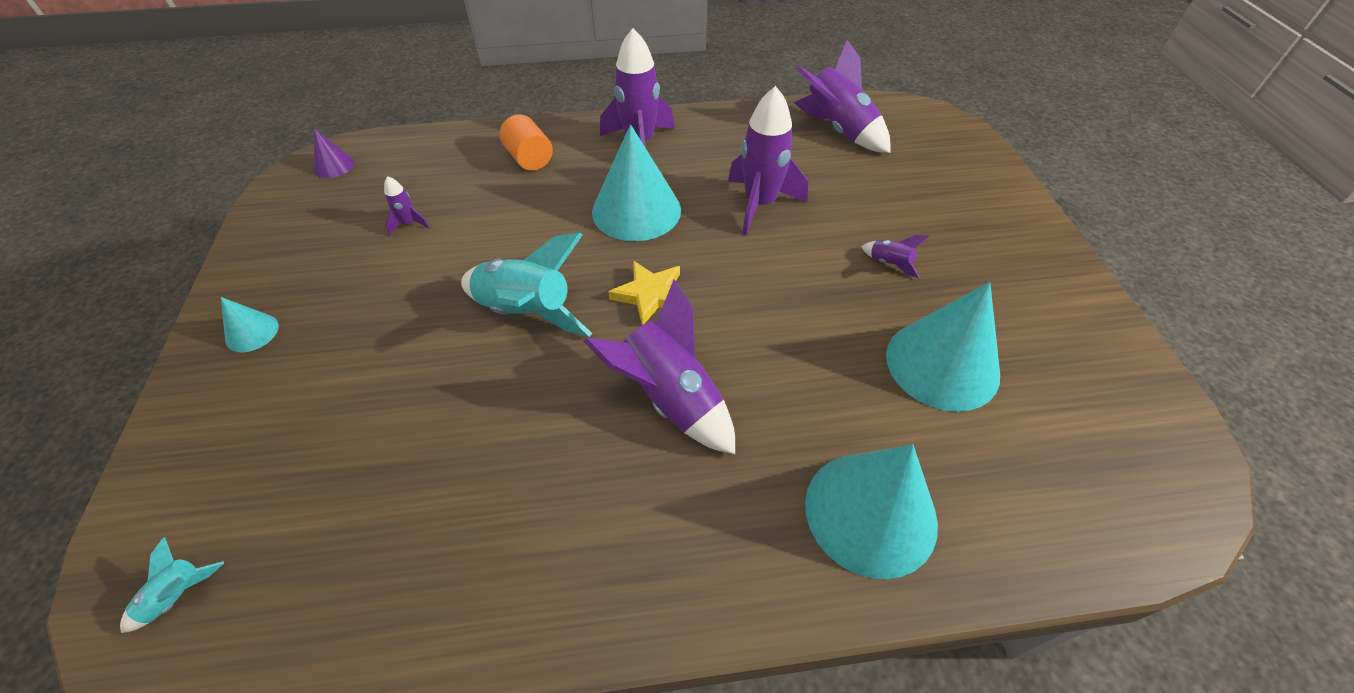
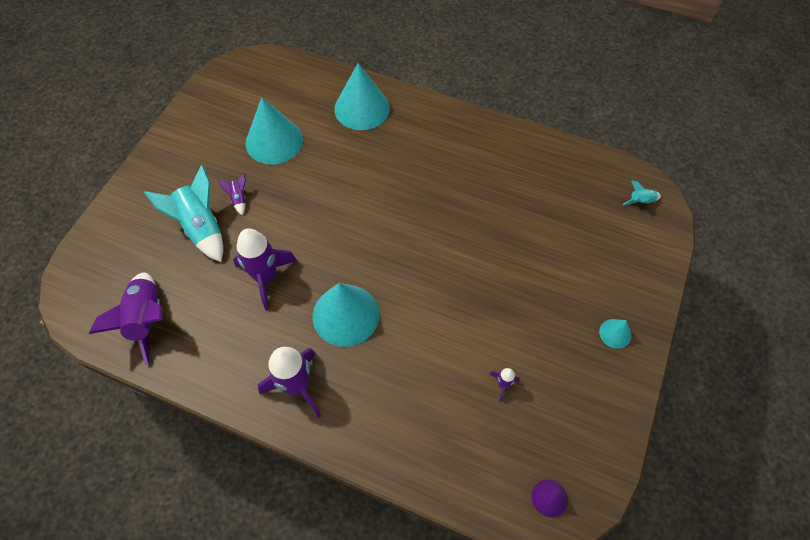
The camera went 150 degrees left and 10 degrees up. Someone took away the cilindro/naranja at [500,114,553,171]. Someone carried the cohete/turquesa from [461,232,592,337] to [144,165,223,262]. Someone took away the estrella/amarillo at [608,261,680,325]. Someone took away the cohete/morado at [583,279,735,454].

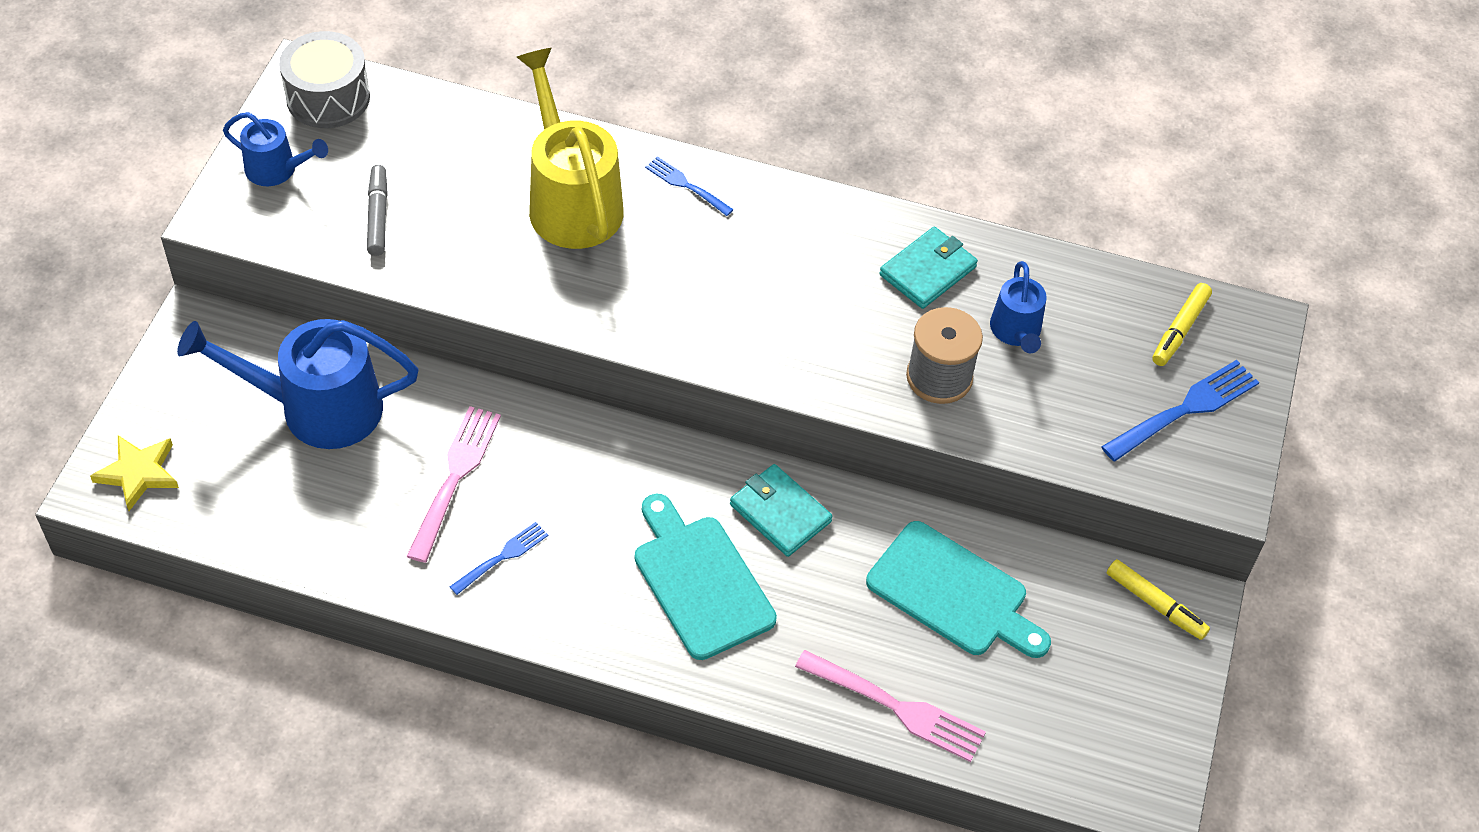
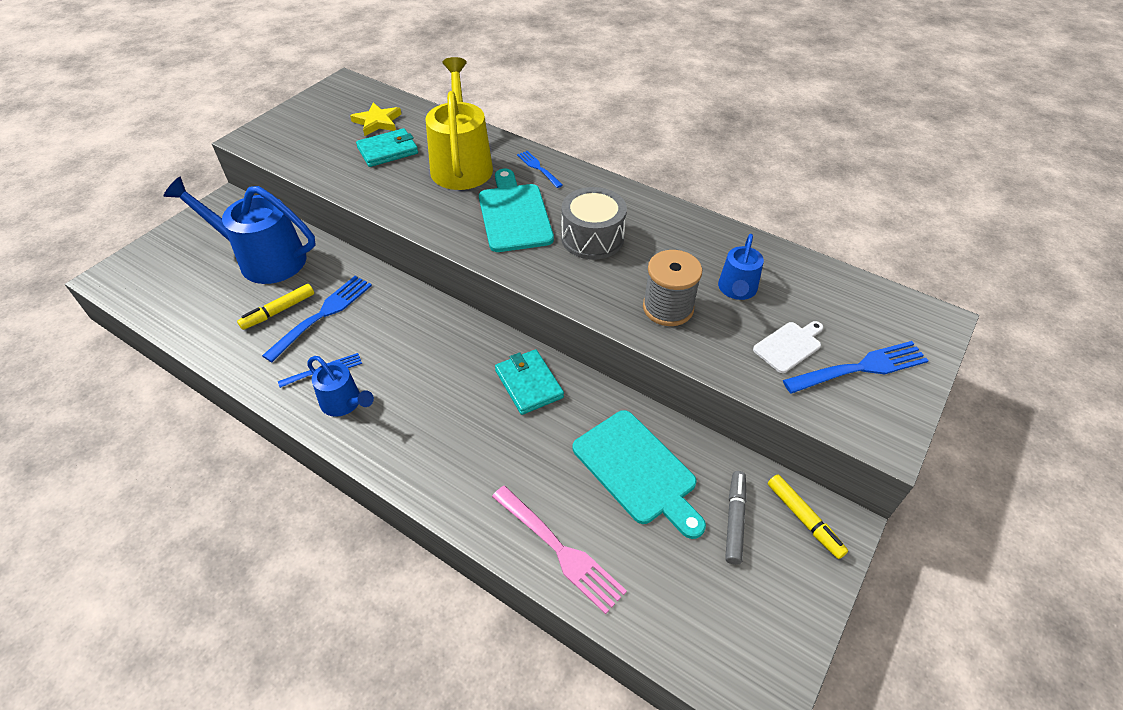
The camera went 20 degrees right and 5 degrees down. Someone carried the tambor/gris from [279,31,370,128] to [561,187,627,260]. Someone carried the regadera/azul from [223,112,328,186] to [307,356,374,417]. Someone carried the rotulador/gris from [367,165,388,256] to [725,471,747,565]. Someone carried the cartera/turquesa from [879,227,978,309] to [356,128,418,167]. Someone carried the rotulador/amarillo from [1152,283,1212,366] to [237,284,314,330]. Someone repainted the tenedor/rosa at [406,406,501,563], which became the tenedor/azul at [262,276,372,362]. Someone carried the estrella/amarillo from [90,435,179,511] to [350,103,401,136]. Someone carried the tabla de cortar/turquesa from [635,494,777,660] to [479,169,554,252]. Someone put down the tabla de cortar/blanco at [753,321,823,373].

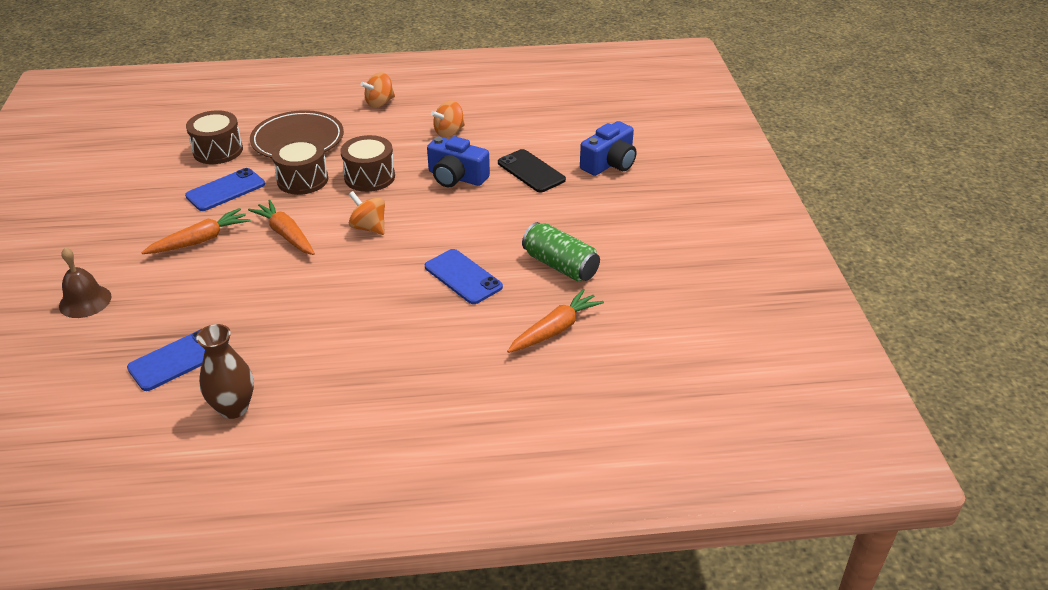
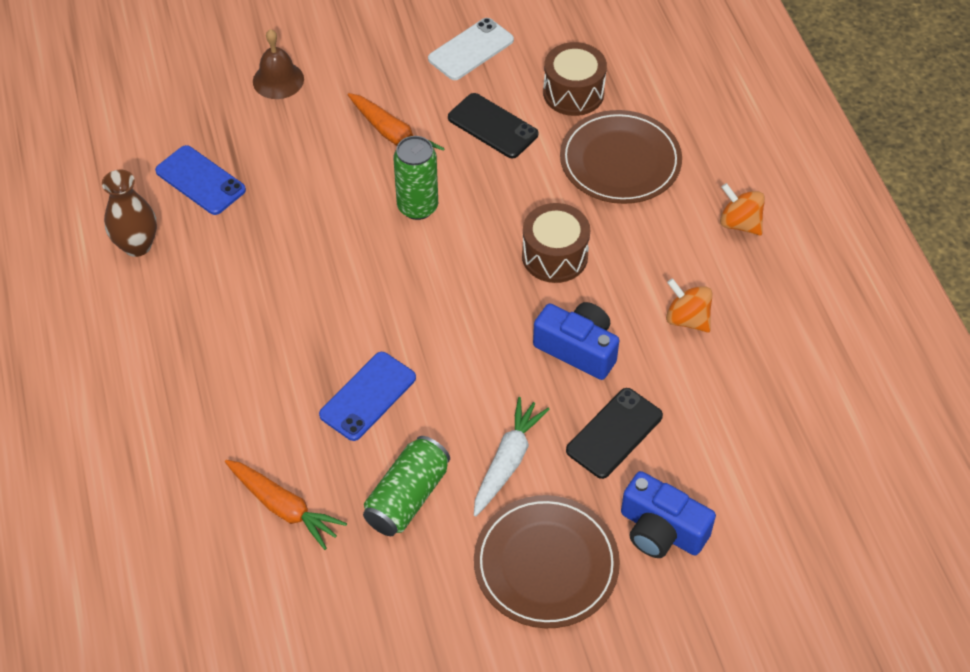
The camera went 80 degrees right and 15 degrees up. Someone rotated the cámara/azul at [427,136,490,187] by 105 degrees clockwise. Someone took away the tambor/marrón at [272,138,328,195]. Someone repainted the móvil/azul at [185,168,265,211], which became the móvil/negro at [448,93,538,158]. Someone took away the peonza/naranja at [349,191,385,235]. Someone swapped the zanahoria/naranja at [248,200,315,255] for the lata/verde at [393,136,438,220]. Someone put down the móvil/blanco at [428,18,514,80]. Someone put down the zanahoria/blanco at [474,397,550,516]. Someone put down the plato/marrón at [474,495,620,628].

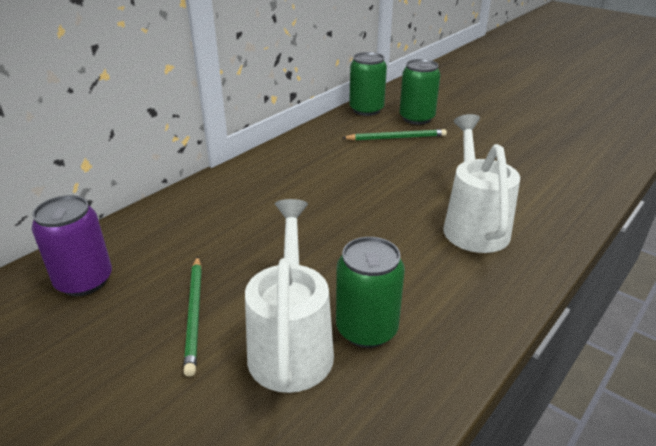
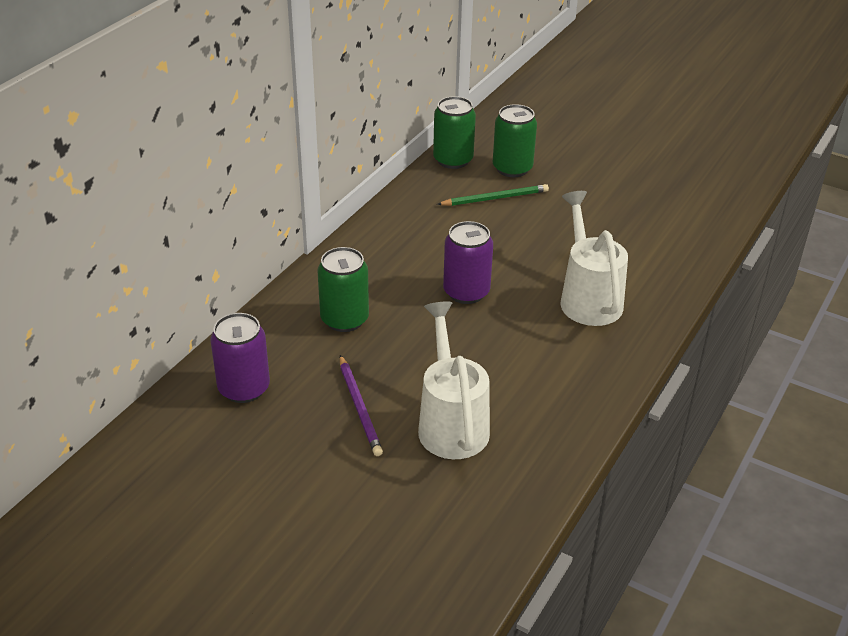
The camera went 10 degrees left and 5 degrees up. Someone carried the lata/verde from [336,237,405,348] to [317,247,369,332]. Someone repainted the lápiz/verde at [183,256,202,377], which became the lápiz/morado at [340,355,383,456]. Someone put down the lata/morado at [443,221,493,304].

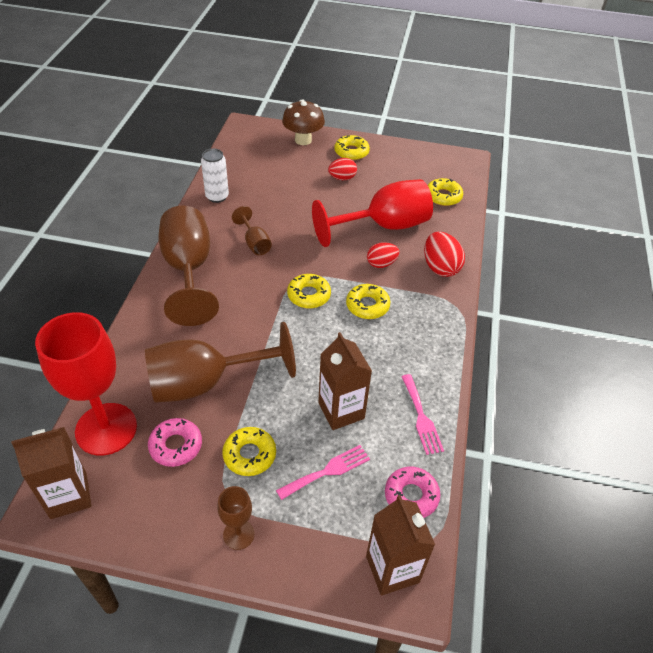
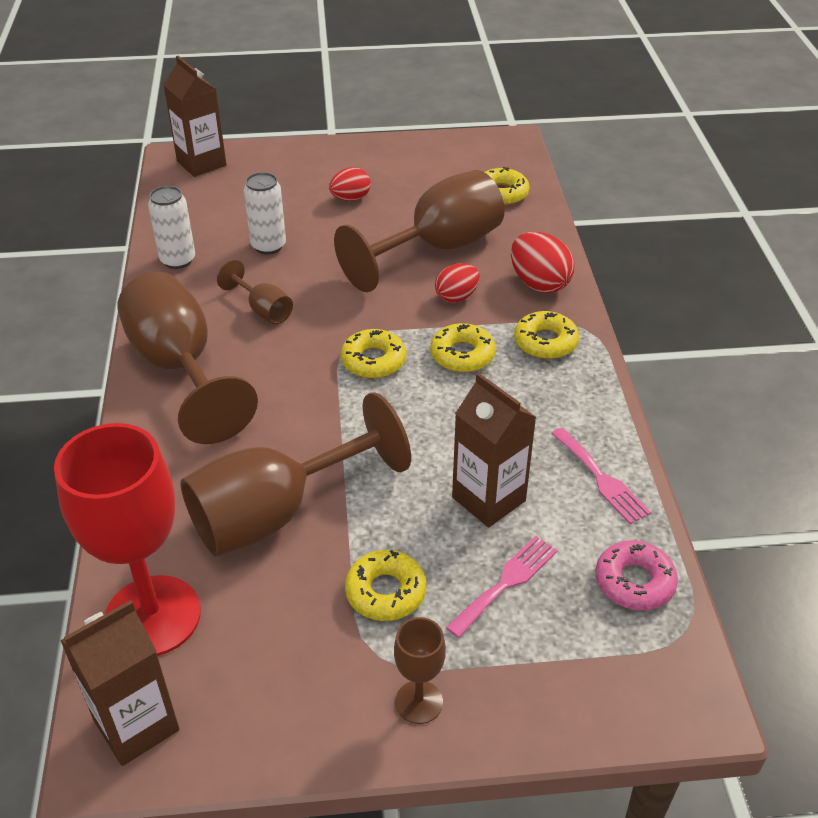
The camera went 15 degrees left and 5 degrees down. Someone took away the seta/marrón at [282,100,325,145]. Someone carried the rosquilla/amarillo from [334,135,370,160] to [514,311,579,359]. Someone repainted the copa/rojo at [312,179,433,247], which became the copa/marrón at [334,170,505,292]. Someone took away the rosquilla/rosa at [148,418,202,467]. Someone carried the cartón de leche/marrón from [366,495,435,596] to [163,56,227,177]. Someone put down the lata/blanco at [244,172,286,254].

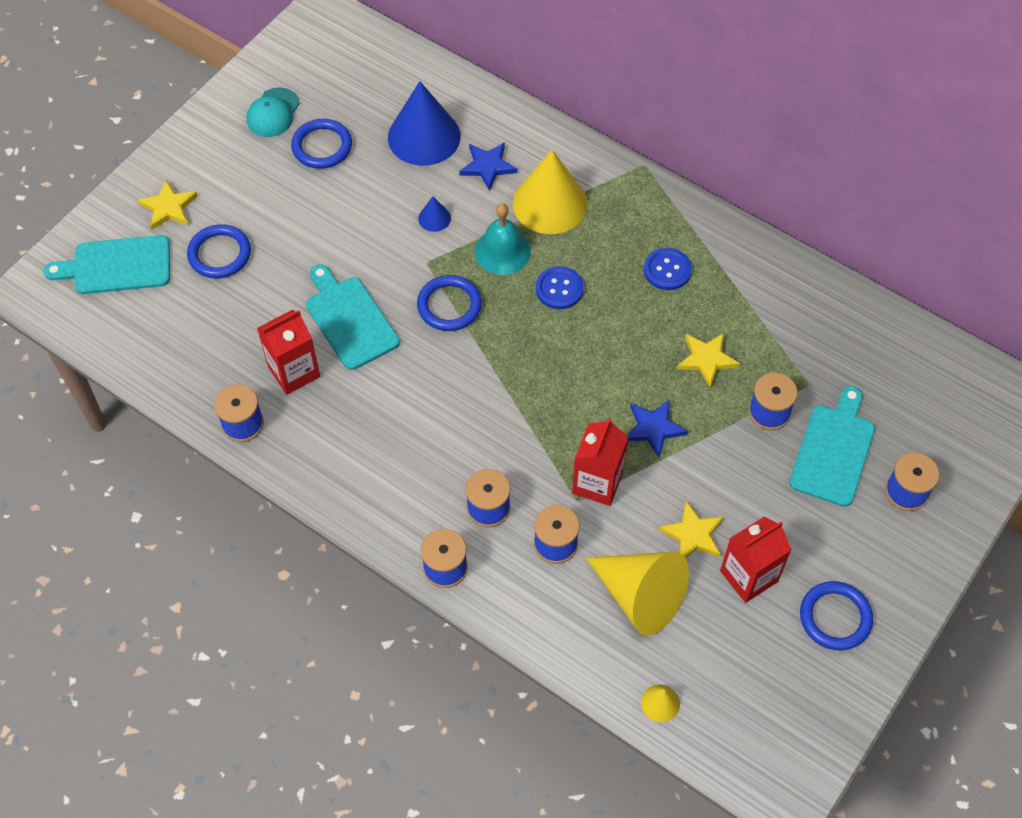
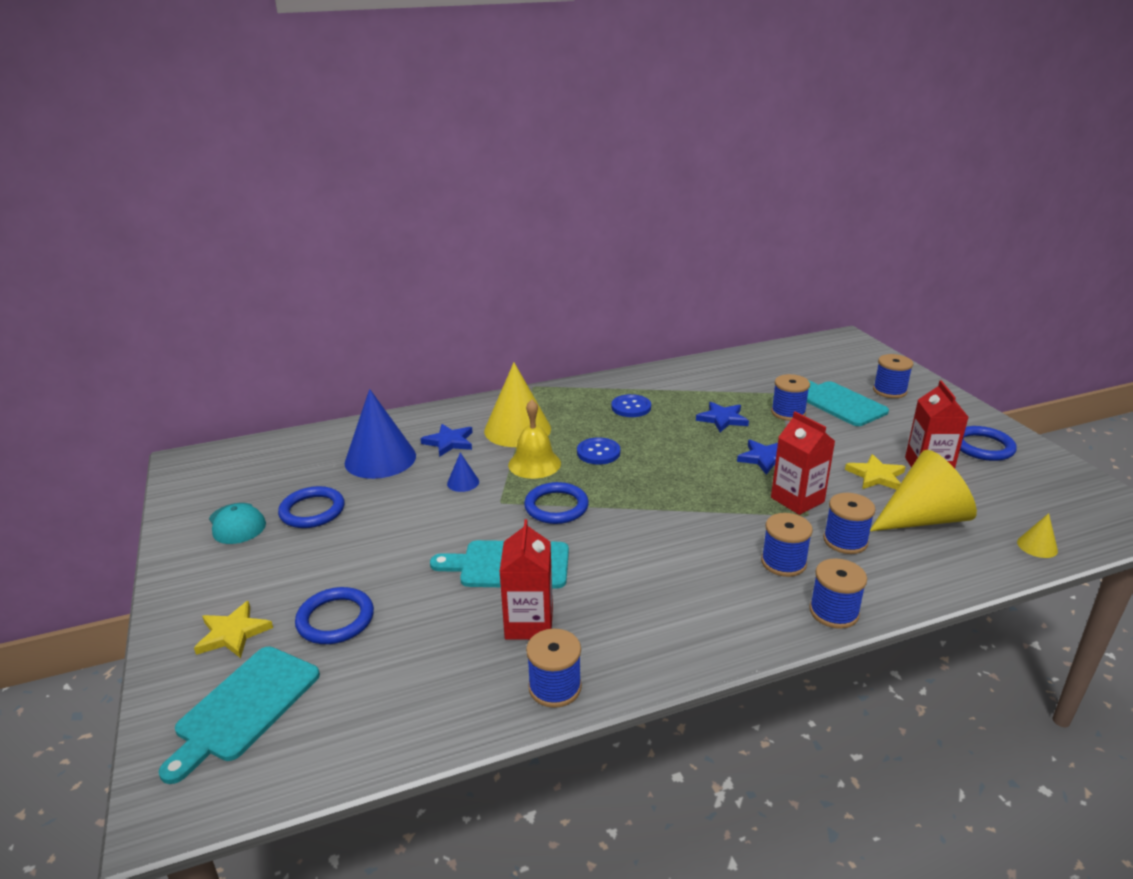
The camera went 55 degrees left and 30 degrees down. Someone repainted the campana/turquesa at [474,203,531,275], which became the campana/amarillo at [508,399,561,479]. Someone repainted the estrella/amarillo at [677,333,740,387], which became the estrella/azul at [696,402,749,432].

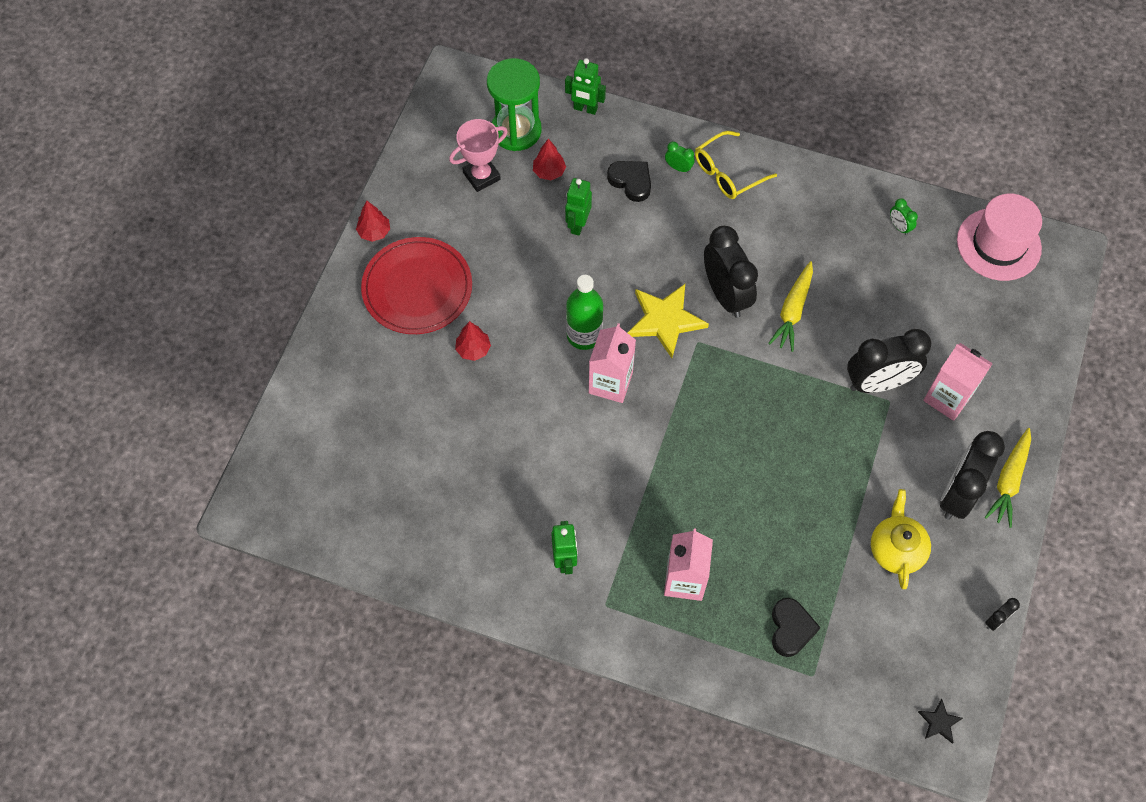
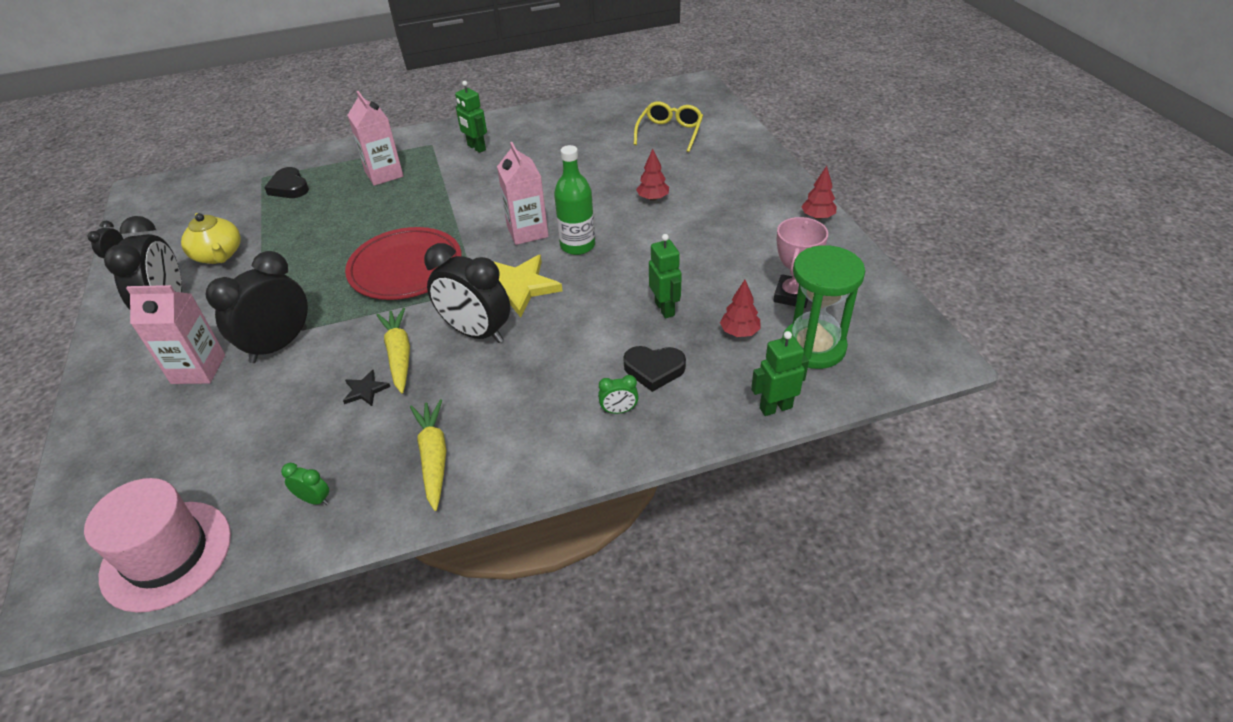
The camera went 145 degrees right and 20 degrees down. Someone carried the gafas/amarillo from [695,131,777,199] to [634,101,703,152]. Someone carried the plato/rojo from [361,237,472,334] to [345,227,462,300]. Someone carried the zanahoria/amarillo from [985,428,1031,528] to [410,399,446,511]. Someone carried the estrella/negro from [918,699,963,744] to [343,370,390,406].

